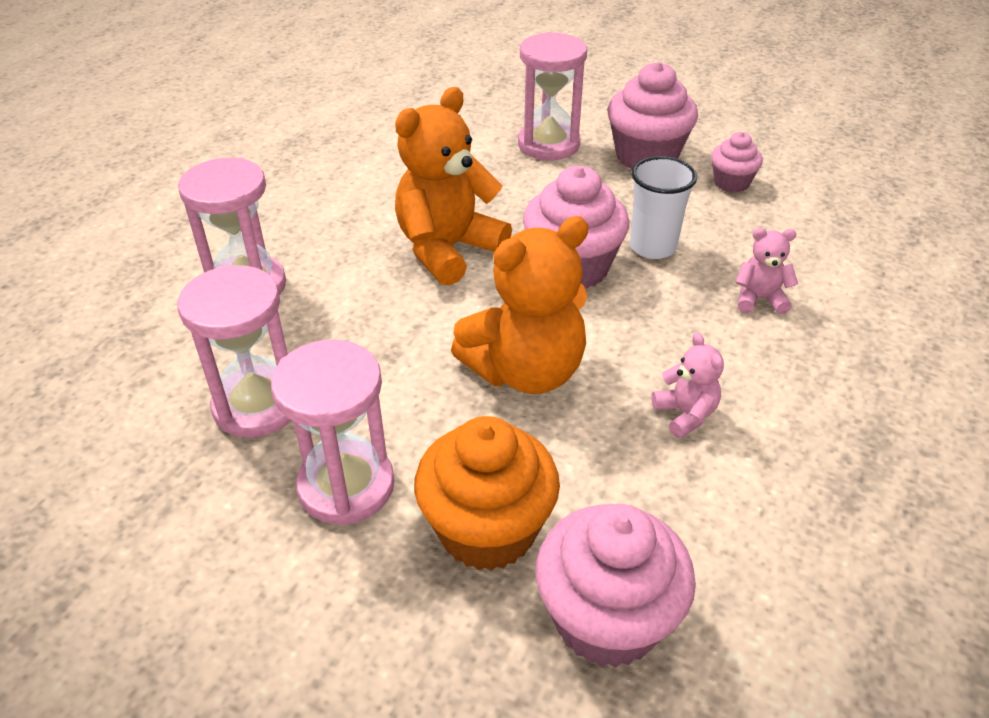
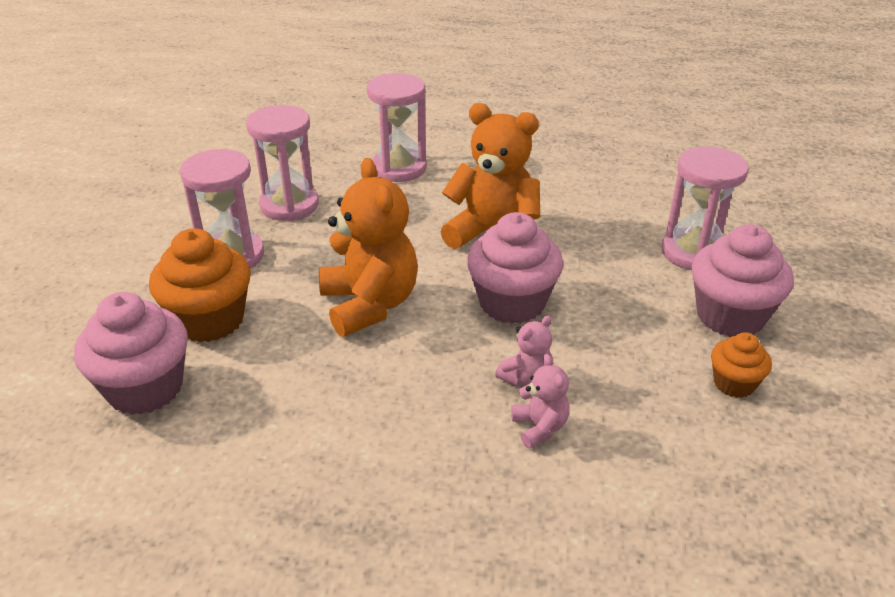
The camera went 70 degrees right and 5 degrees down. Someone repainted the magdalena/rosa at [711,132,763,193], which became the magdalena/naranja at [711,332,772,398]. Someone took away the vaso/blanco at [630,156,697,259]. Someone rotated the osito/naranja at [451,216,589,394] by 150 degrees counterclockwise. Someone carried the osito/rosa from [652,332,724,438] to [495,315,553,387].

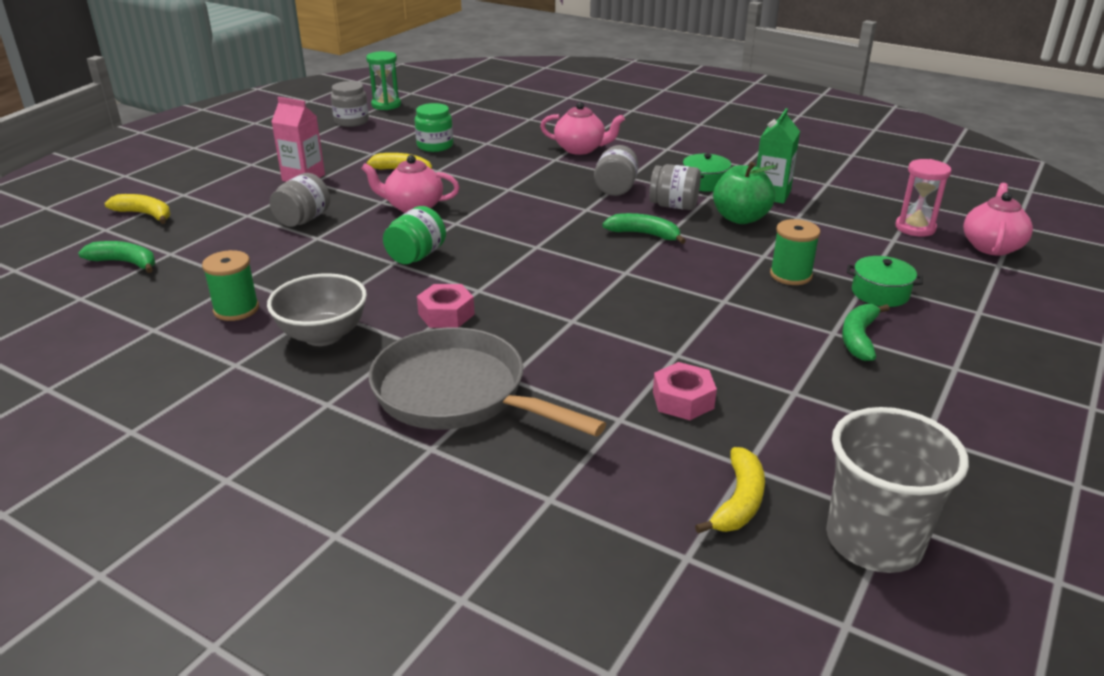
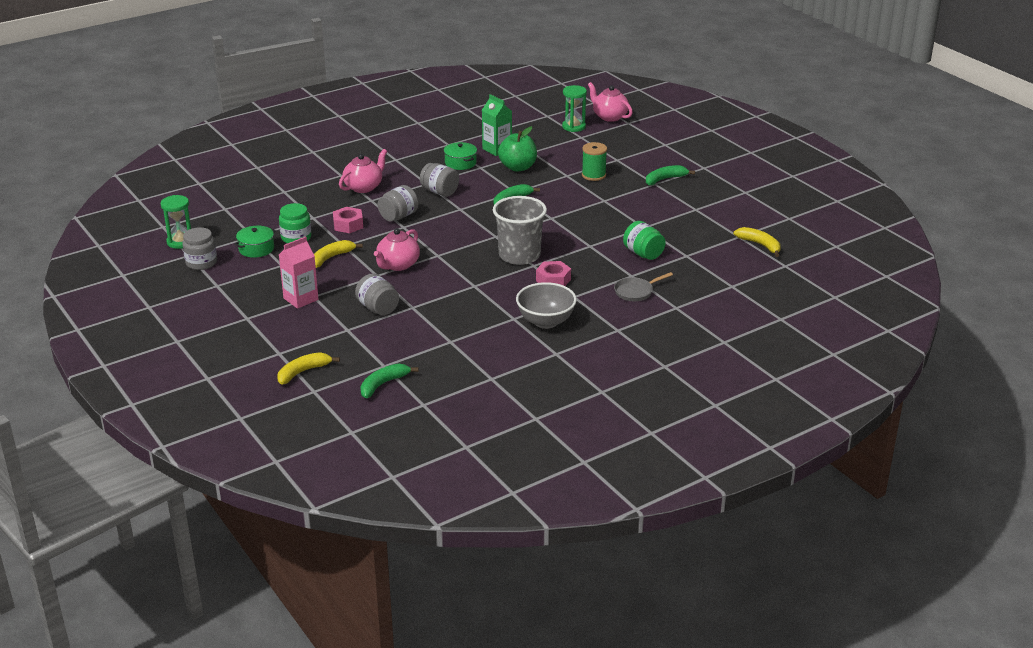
The camera went 65 degrees left and 0 degrees up. Someone repainted the reloj de arena/rosa at [895,159,951,237], which became the reloj de arena/verde at [562,85,587,132]. Someone carried the tarro/gris from [649,164,701,210] to [378,185,418,222]. Someone carried the tarro/verde from [383,206,446,264] to [623,221,666,260]. Someone took away the carrete/verde at [202,250,259,321]. Someone carried the olla/verde from [847,256,923,307] to [234,226,276,258]. Someone rotated the plátano/verde at [842,304,890,361] by 105 degrees clockwise. Someone scaled the sartén/gris at [369,327,606,437] by 0.45. Someone carried the tuerca/rosa from [653,362,717,420] to [333,207,363,233]. Someone carried the vaso/gris from [826,407,969,573] to [493,196,547,265].

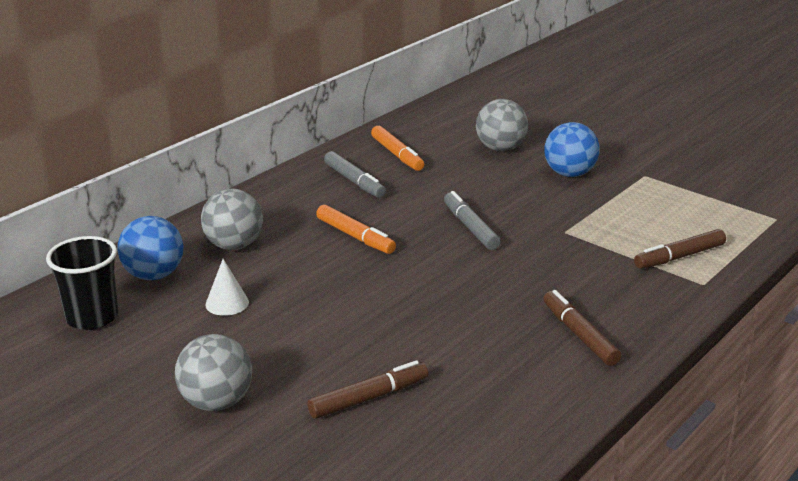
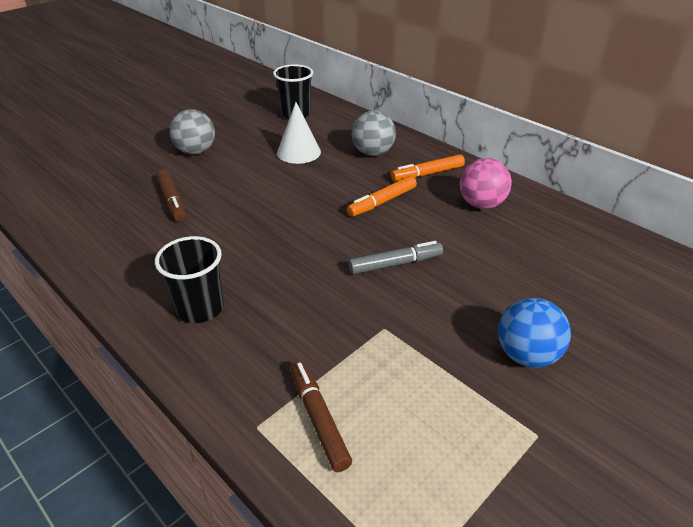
The camera went 95 degrees right and 10 degrees up. Someone took away the pelota/gris at [476,99,528,151]. Someone carried the rotulador/naranja from [371,126,424,171] to [391,154,465,181]. Someone swapped the rotulador/gris at [324,151,386,198] for the pelota/rosa at [460,158,512,209]. Someone took away the pelota/azul at [118,216,183,280]. Someone scaled the cono/blanco at [205,259,249,316] by 1.56. Someone swapped the rotulador/marrón at [543,290,621,366] for the vaso/negro at [155,236,224,323].

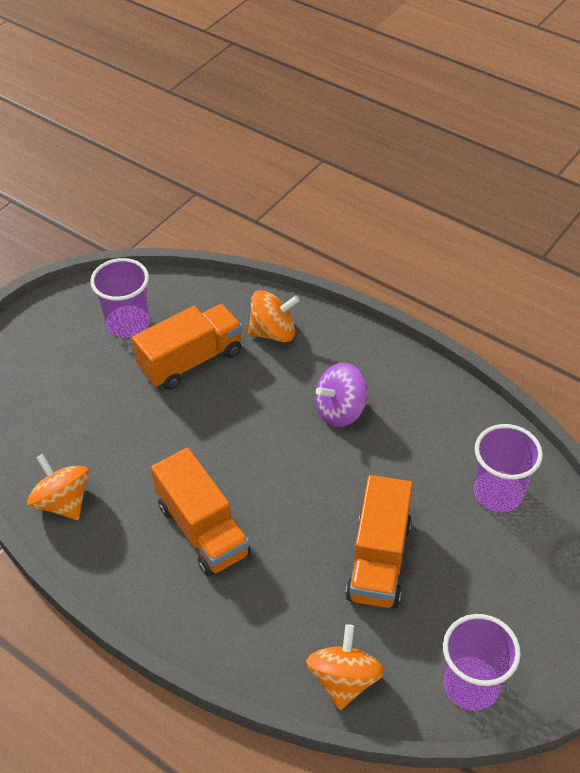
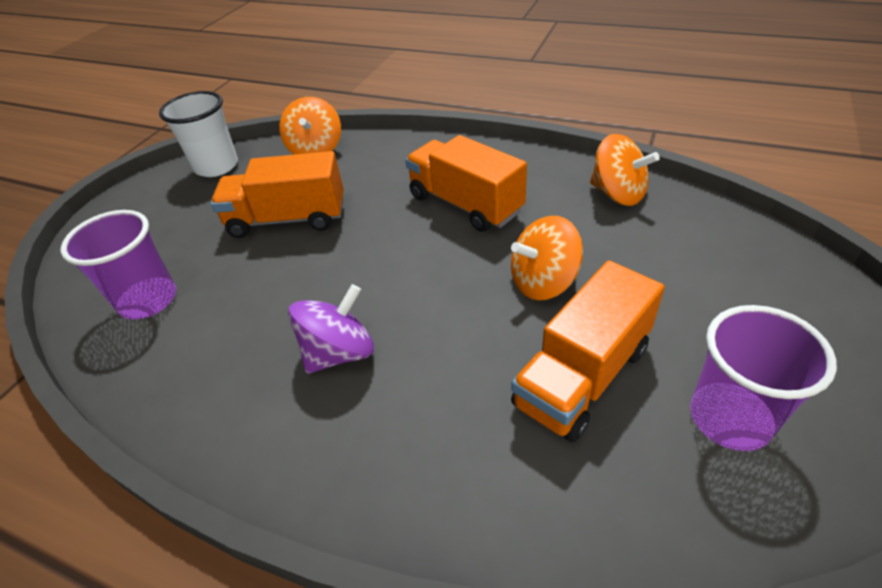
The camera went 170 degrees right and 5 degrees down. Someone carried the peonza/naranja from [248,290,300,342] to [511,216,583,301]. Someone rotated the camión/naranja at [345,475,413,609] by 90 degrees counterclockwise. Someone repainted the vaso/morado at [443,614,521,711], which became the vaso/blanco at [159,91,238,177].

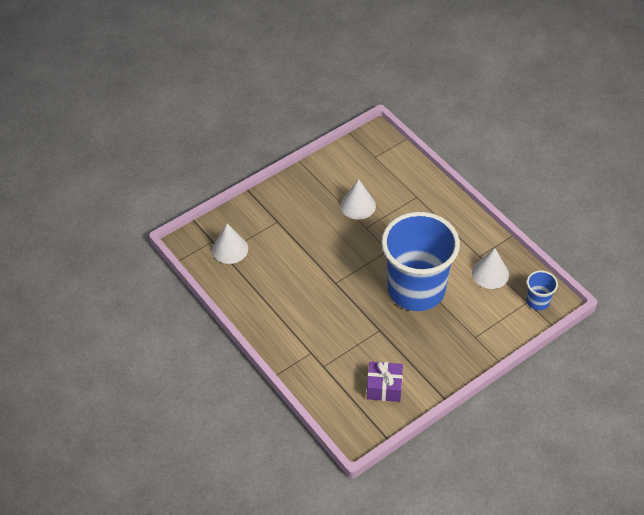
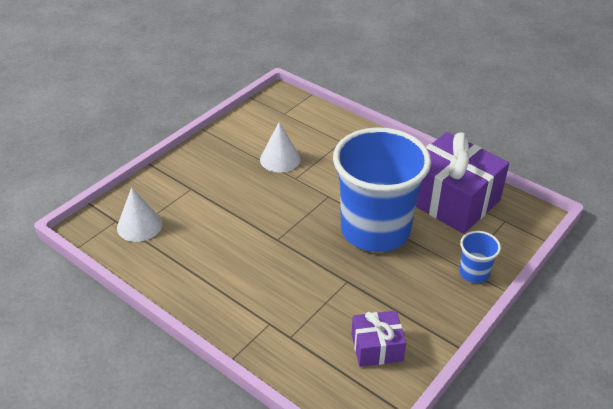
The camera went 15 degrees left and 10 degrees down. Someone swapped the cono/blanco at [472,248,509,289] for the regalo/morado at [416,132,509,234]. Someone carried the vaso/azul from [526,270,558,310] to [459,231,501,283].

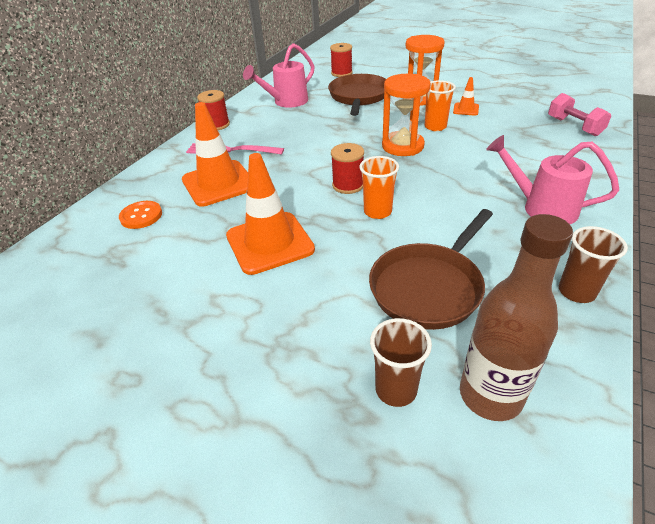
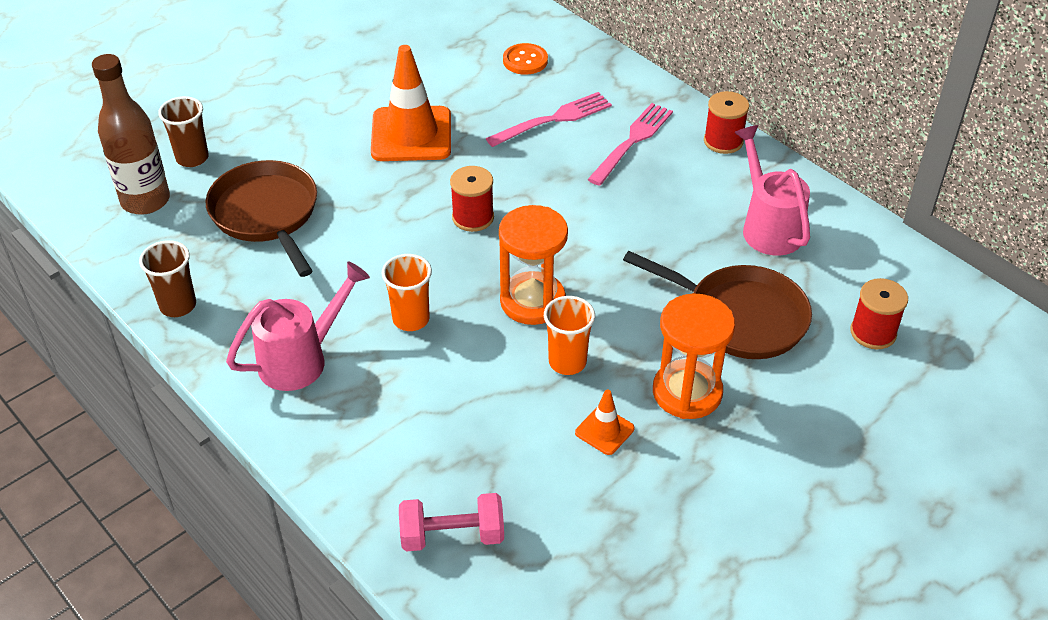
The camera went 110 degrees right and 5 degrees up. Someone swapped the cono de tráfico/naranja at [182,102,248,207] for the tenedor/rosa at [486,92,612,147]. Someone carried the vaso/naranja from [360,156,399,219] to [382,254,432,331].

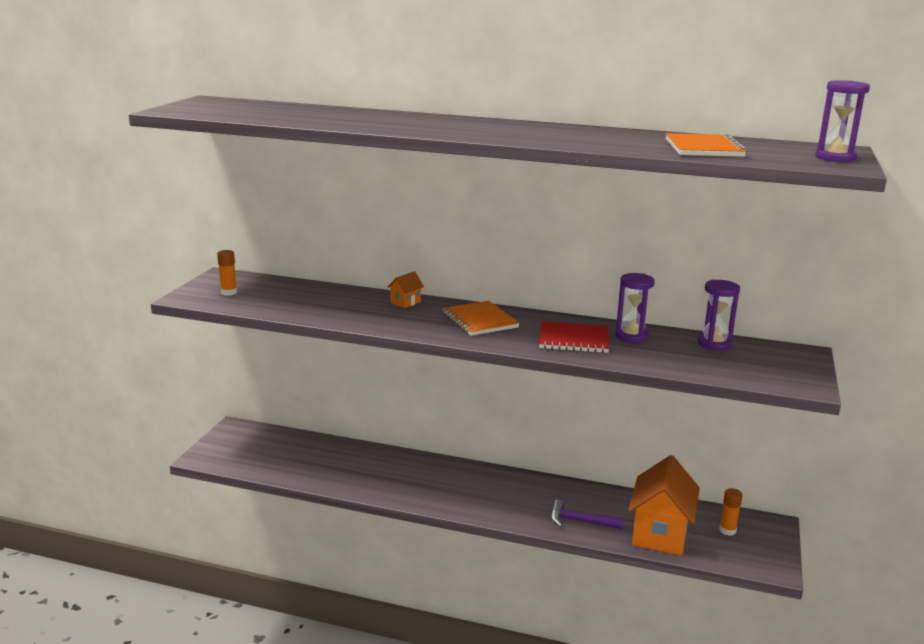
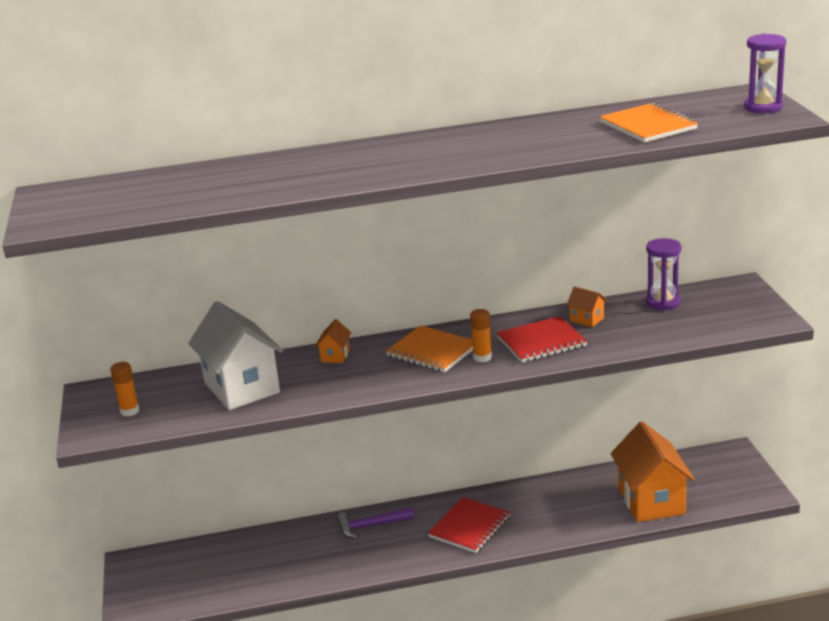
The camera went 25 degrees left and 5 degrees up. Someone swapped the reloj de arena/morado at [615,273,655,343] for the casa/naranja at [567,286,607,327]. Someone carried the barra de pegamento/naranja from [719,488,743,536] to [470,309,492,362]. Someone carried the martillo/morado from [551,500,624,530] to [337,507,414,539]. Someone put down the casa/blanco at [188,301,283,410]. Someone put down the cuaderno/rojo at [428,497,510,553].

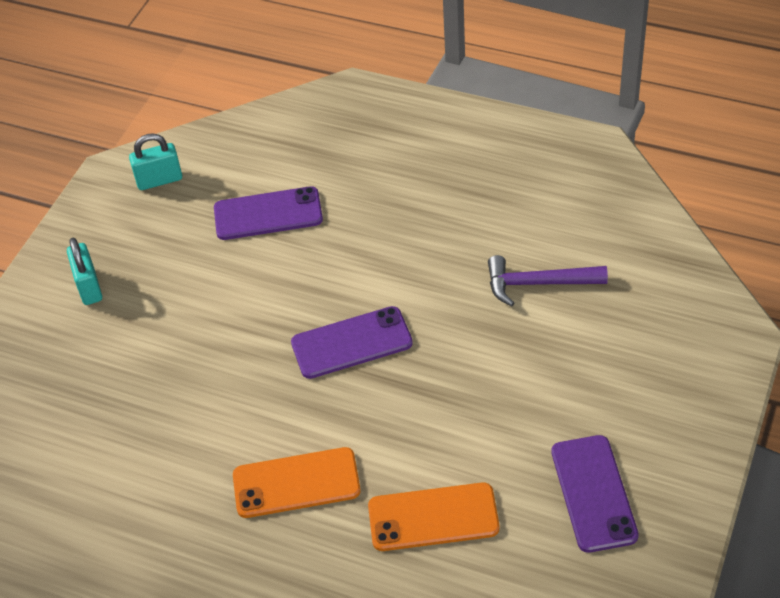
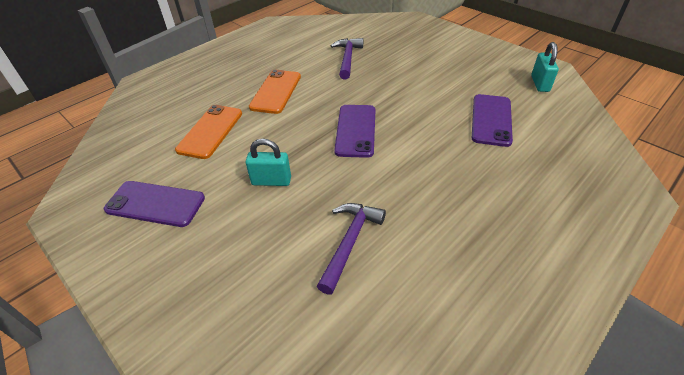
The camera went 110 degrees right and 5 degrees down. Someone carried the candado/turquesa from [67,238,102,305] to [246,139,291,186]. Someone put down the martillo/morado at [330,38,363,79].

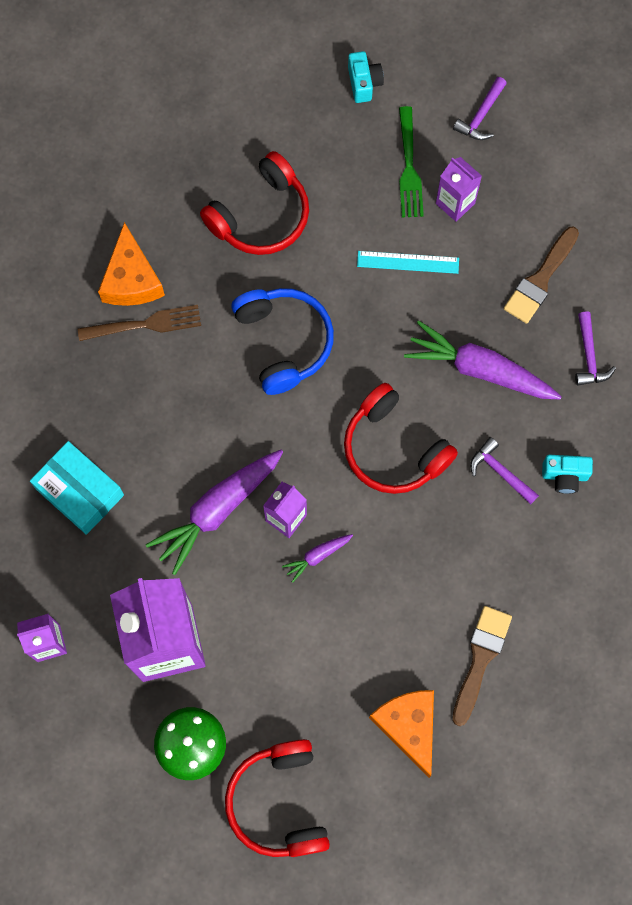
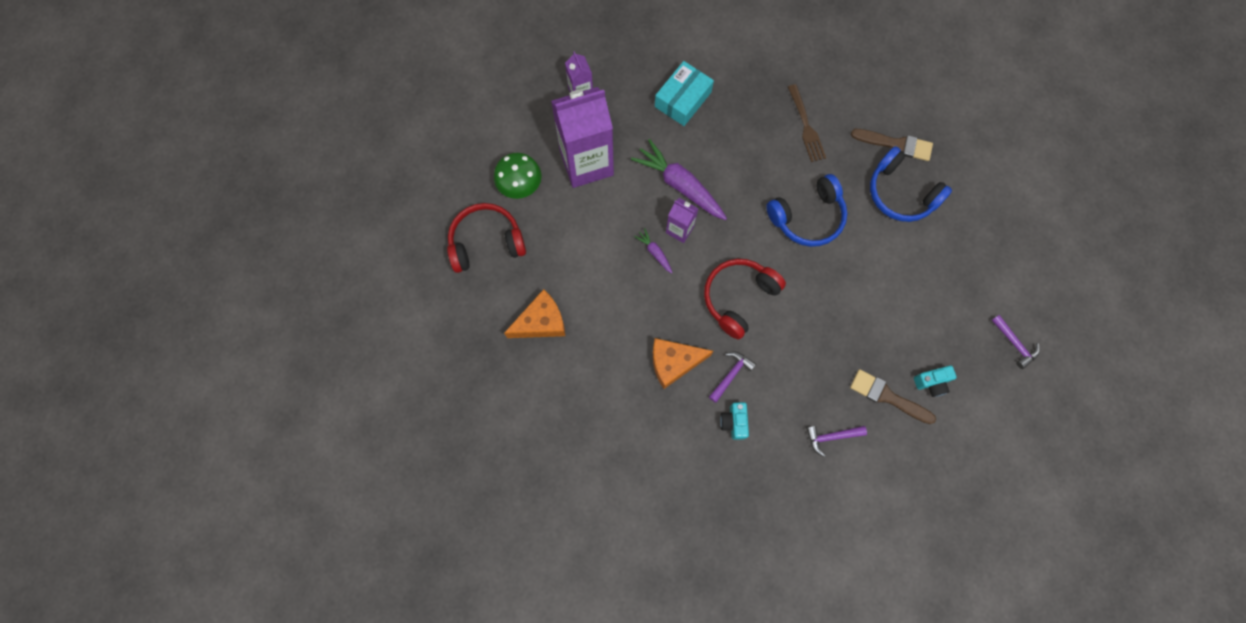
The camera went 85 degrees right and 0 degrees up. Someone carried the cámara/turquesa from [348,51,384,103] to [914,366,957,397]. Someone rotated the martillo/morado at [453,77,507,140] by 150 degrees counterclockwise. Someone took away the tenedor/verde at [399,106,424,217]. Someone repainted the auriculares/rojo at [200,151,309,255], which became the auriculares/azul at [870,146,952,222]. Someone took away the cartón de leche/morado at [436,157,482,222]. Someone carried the queso/naranja from [98,222,165,306] to [653,338,713,389]. Someone took away the regla/turquesa at [357,251,459,274]. Someone took away the zanahoria/morado at [404,321,562,399]. Someone carried the pincel/marrón from [452,606,512,726] to [851,129,933,161].

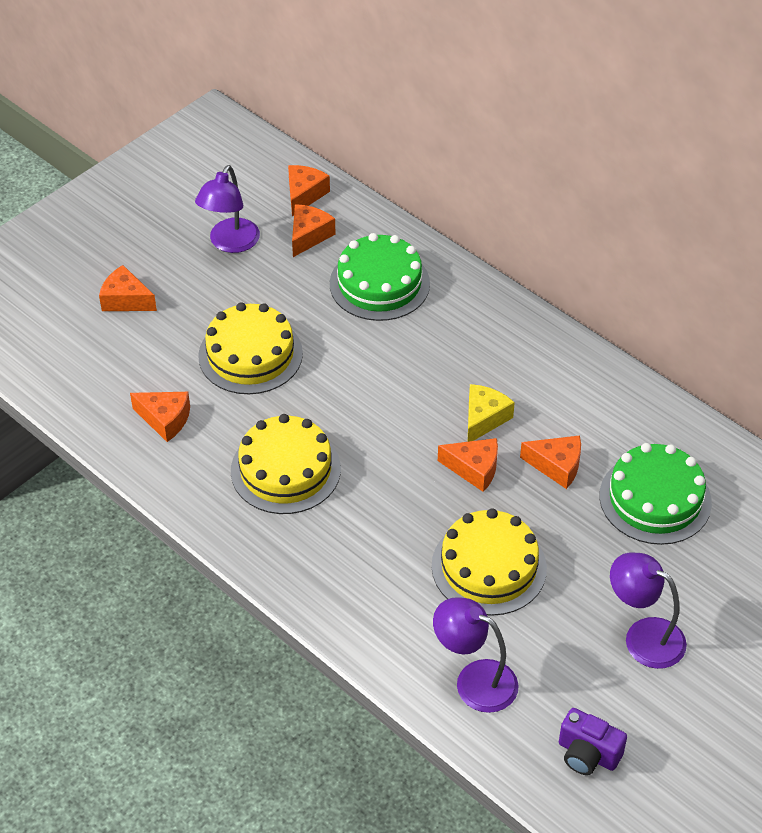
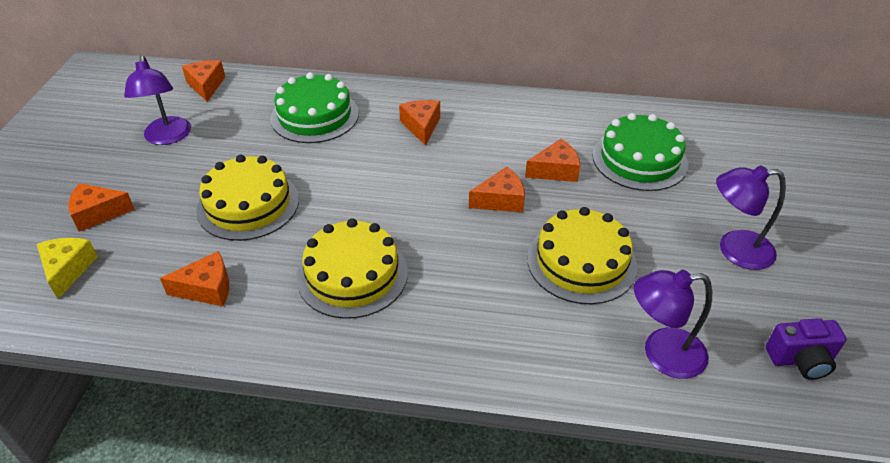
The camera went 35 degrees left and 5 degrees down. Someone carried the queso/naranja from [292,204,336,257] to [399,100,440,146]. Someone carried the queso/amarillo from [468,384,515,442] to [37,238,98,299].

